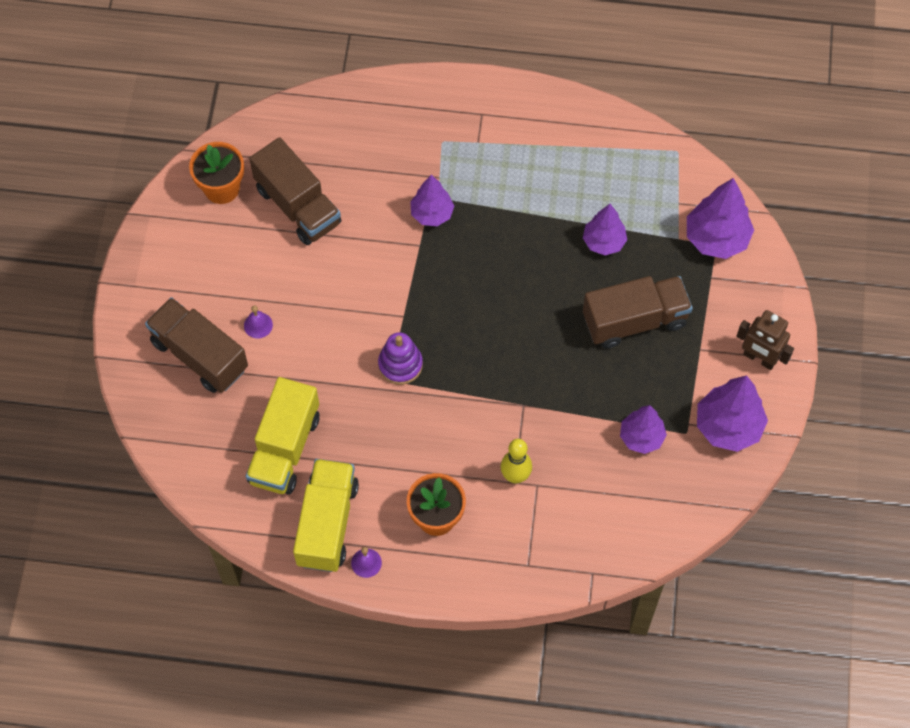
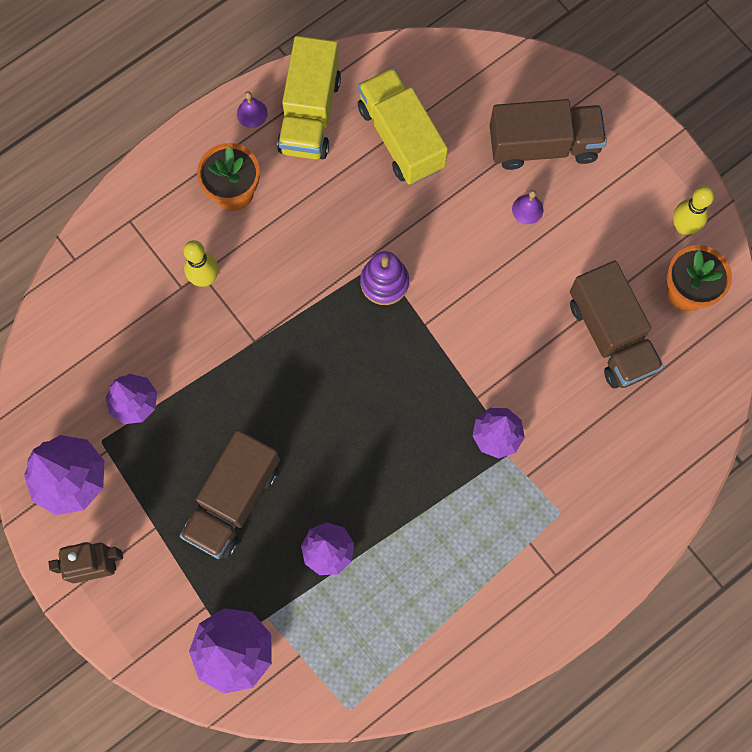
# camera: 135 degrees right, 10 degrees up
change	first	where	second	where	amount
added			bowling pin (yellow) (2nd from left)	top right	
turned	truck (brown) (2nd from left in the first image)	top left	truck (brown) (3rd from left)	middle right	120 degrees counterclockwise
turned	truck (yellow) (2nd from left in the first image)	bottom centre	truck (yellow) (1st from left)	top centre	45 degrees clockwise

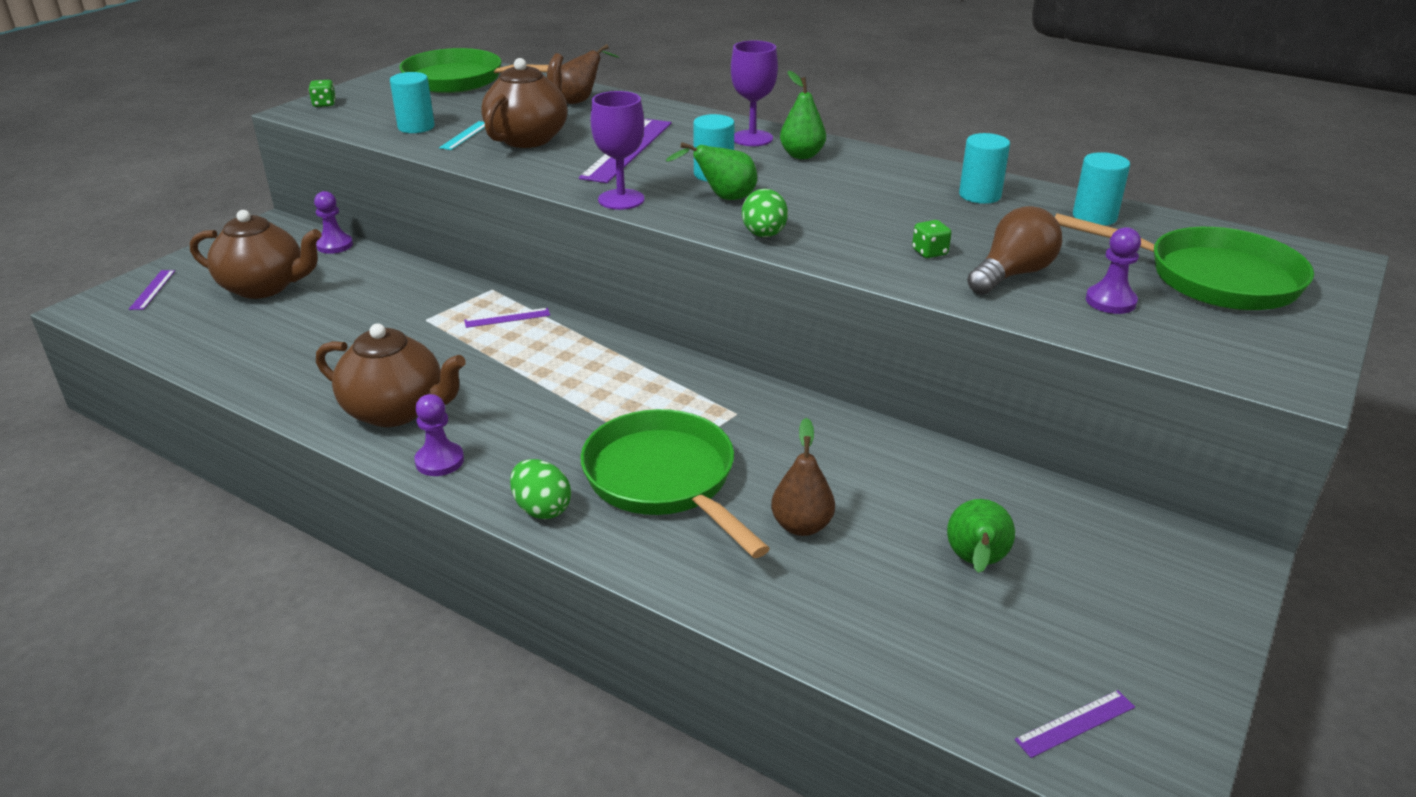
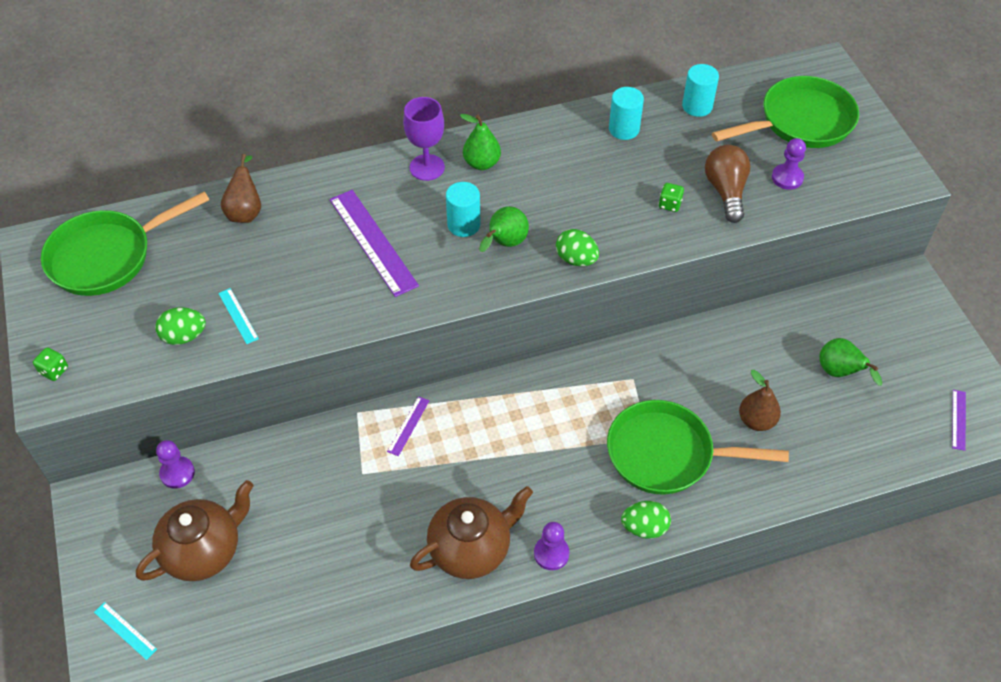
# camera: 50 degrees left, 20 degrees up
change	first	where	second	where	amount
removed	teapot (brown) (3rd from left)	top centre			
removed	goblet (purple) (1st from left)	top centre			
replaced	cylinder (turquoise) (1st from left)	top left	egg (green) (1st from left)	middle left	
recoloured	ruler (purple) (1st from left)	middle left	ruler (turquoise) (1st from left)	bottom left	

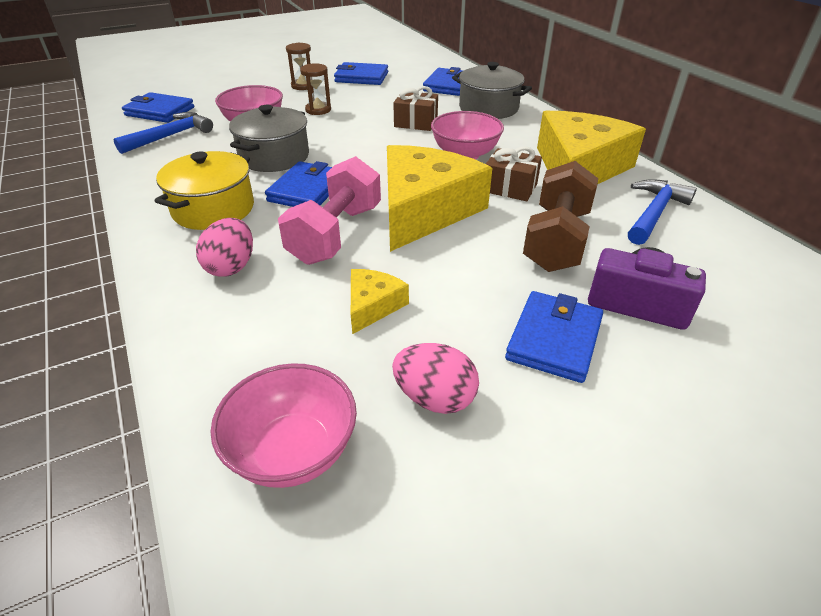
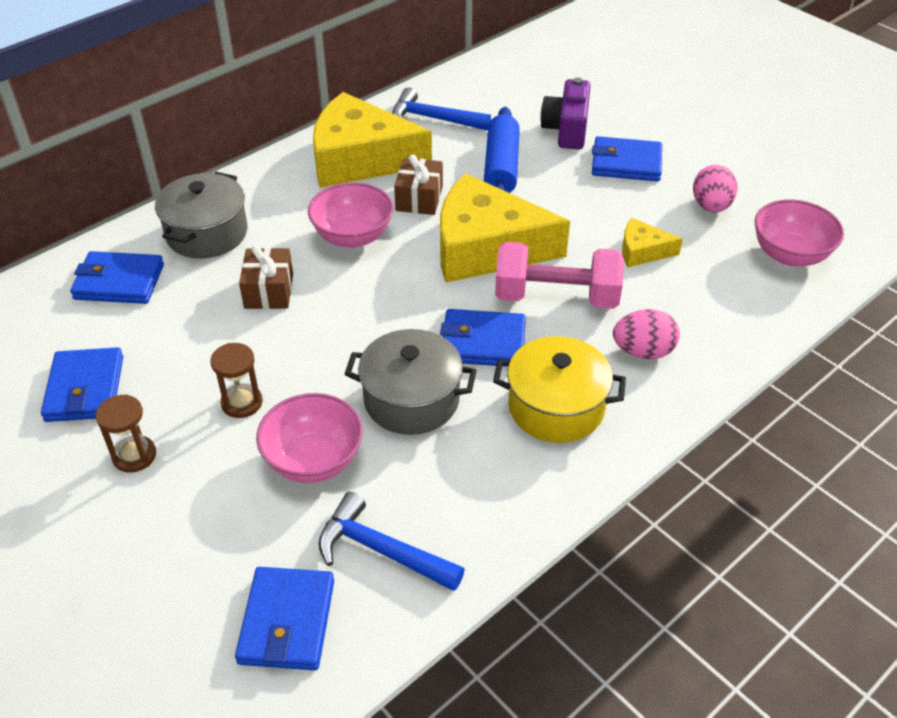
# camera: 105 degrees left, 5 degrees up
change	first	where	second	where	amount
replaced	dumbbell (brown)	middle right	rolling pin (blue)	top centre	

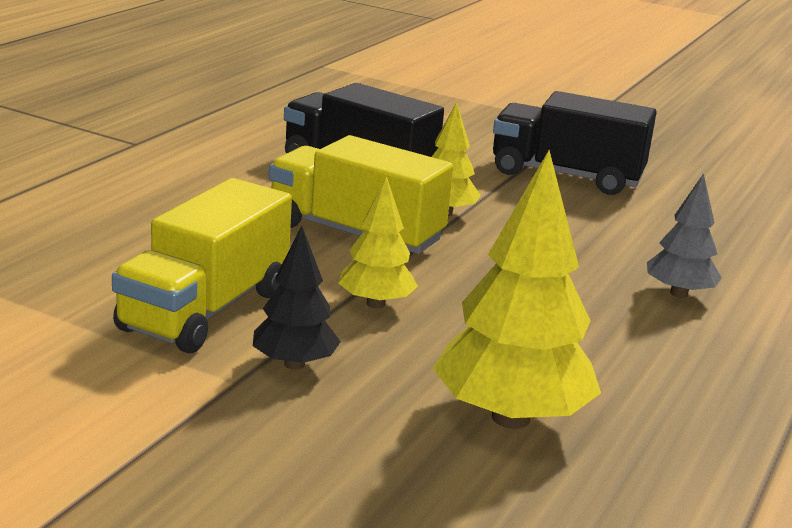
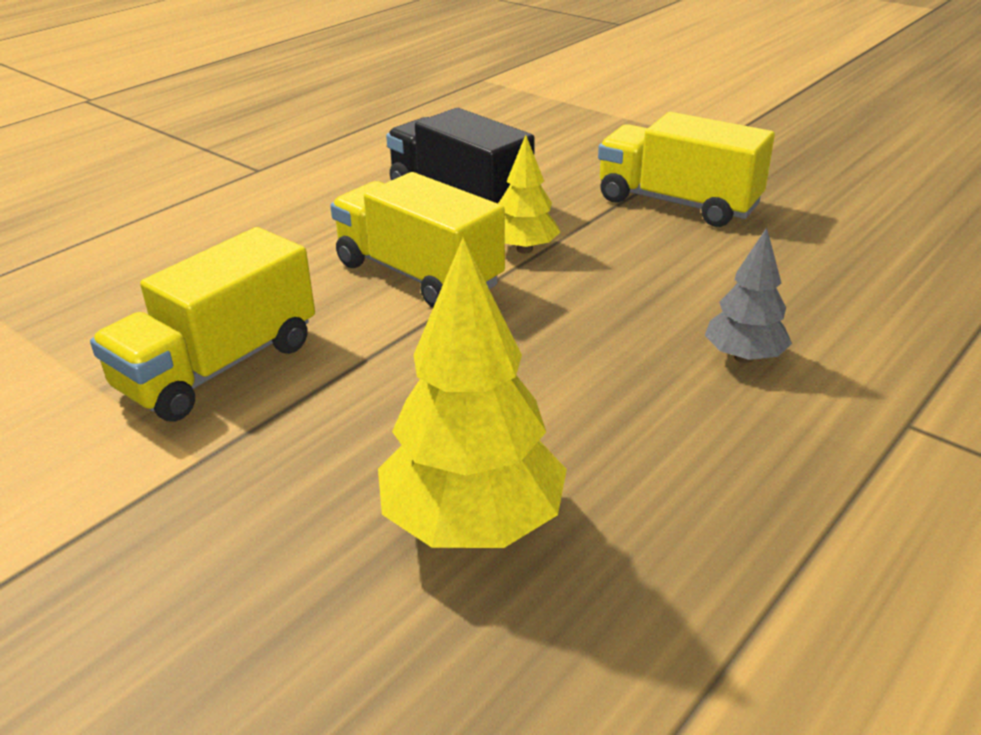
# camera: 15 degrees right, 10 degrees up
change	first	where	second	where	amount
removed	tree (black)	centre			
removed	tree (yellow) (1st from left)	centre			
recoloured	truck (black) (2nd from left)	top right	truck (yellow) (3rd from left)	top right	

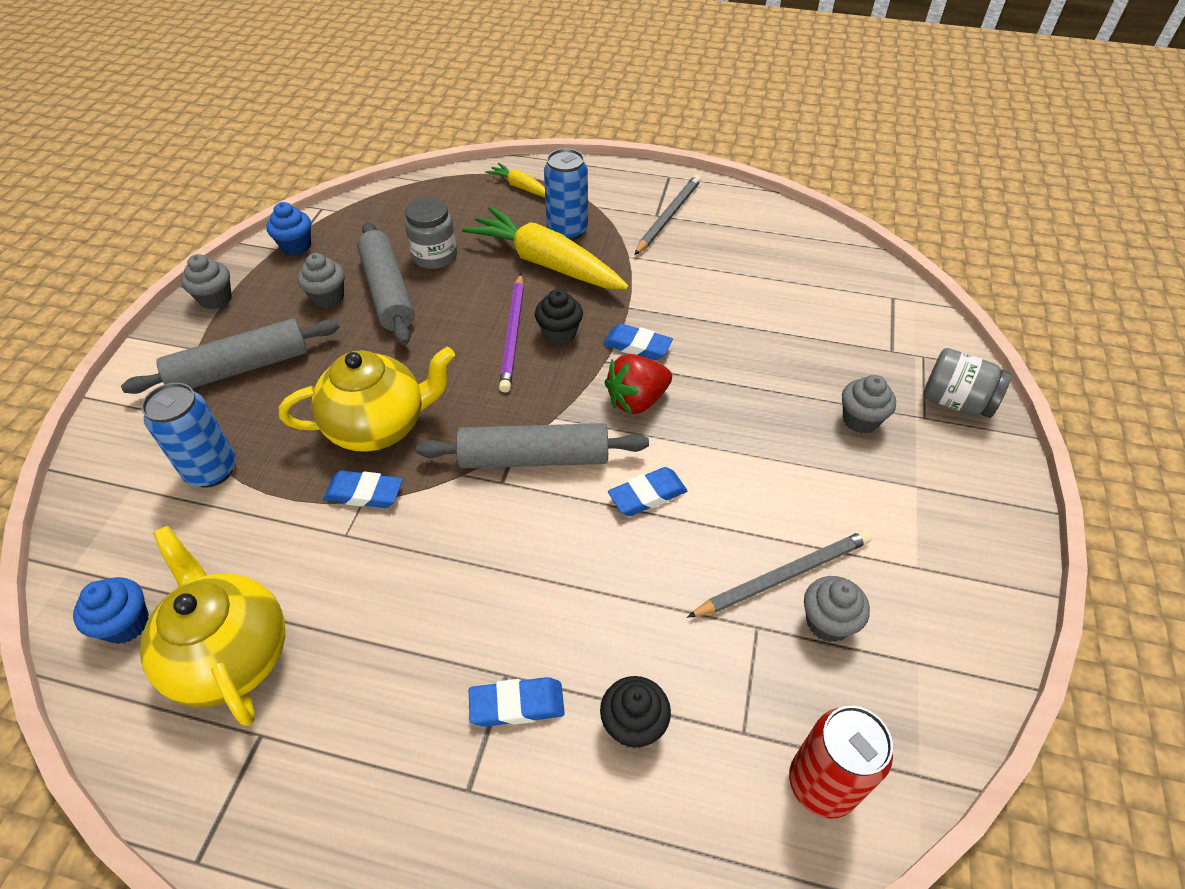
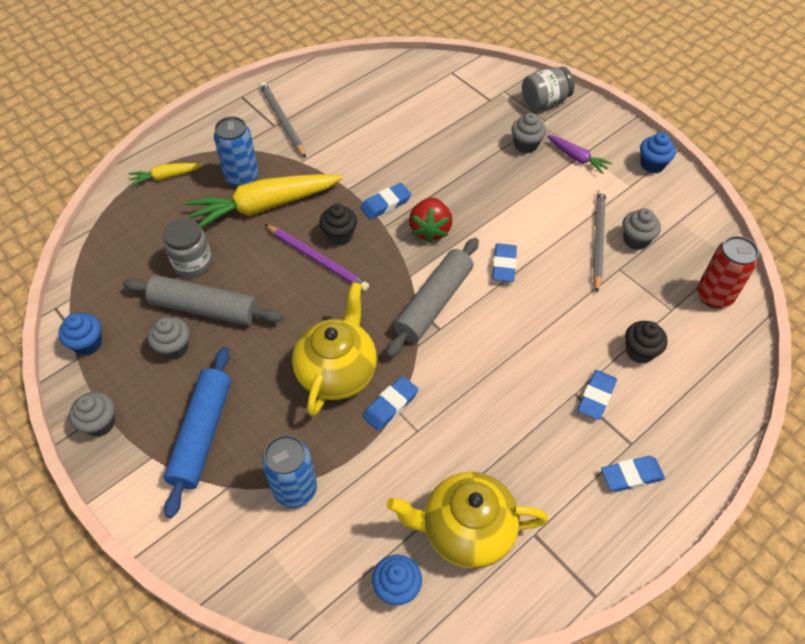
# camera: 55 degrees left, 5 degrees up
change	first	where	second	where	amount
added			carrot (purple)	top right	
added			eraser (blue) (5th from left)	bottom right	
added			cupcake (blue) (3rd from left)	top right	
recoloured	rolling pin (grey) (1st from left)	middle left	rolling pin (blue)	bottom left	

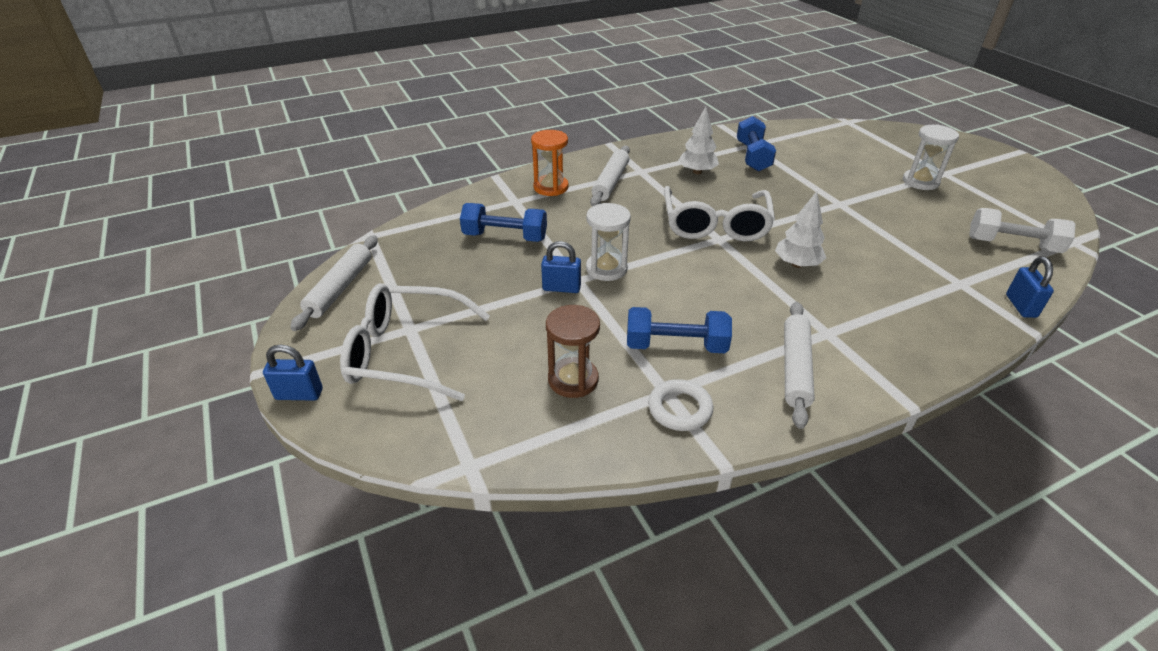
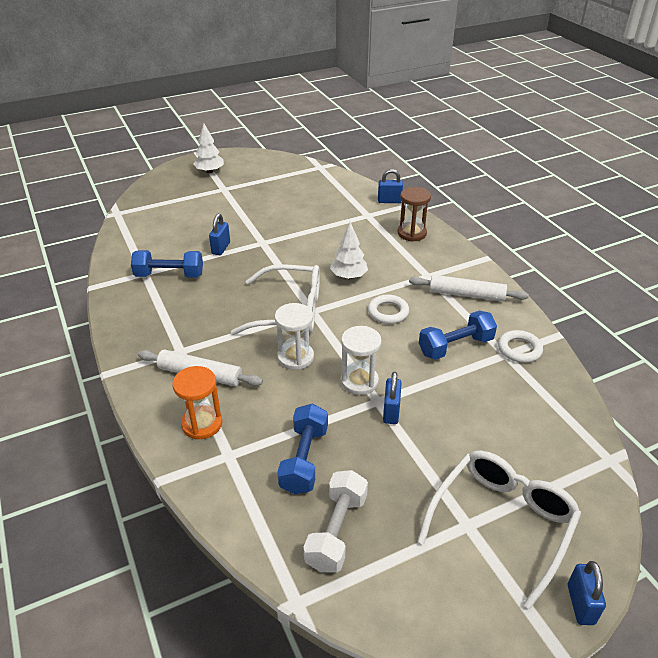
# camera: 90 degrees left, 0 degrees up
change	first	where	second	where	amount
removed	rolling pin (white) (1st from left)	middle left			
added			padlock (blue) (1st from left)	middle left	
added			ring (white) (1st from left)	centre	
moved	hourglass (brown)	centre		top centre	
moved	tree (white) (1st from left)	top centre		top left	
moved	hourglass (white) (2nd from left in the first image)	top right	hourglass (white) (1st from left)	centre	
moved	dumbbell (white)	middle right		bottom centre	
turned	glasses (white) (1st from left in the first image)	centre	glasses (white) (2nd from left)	bottom right	150 degrees counterclockwise
turned	dumbbell (blue) (2nd from left in the first image)	centre	dumbbell (blue) (3rd from left)	middle right	60 degrees clockwise

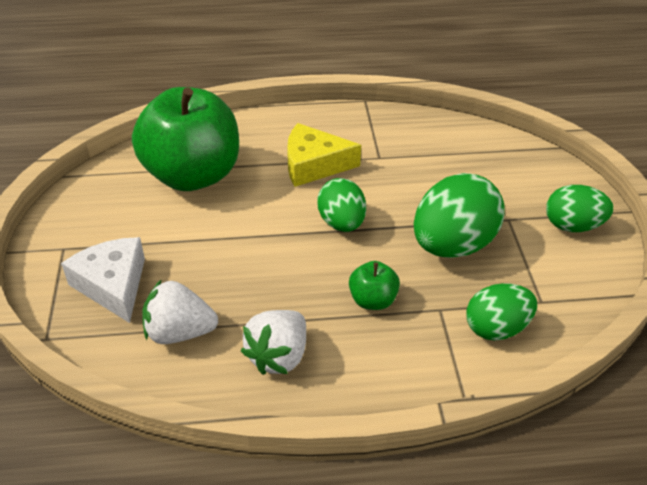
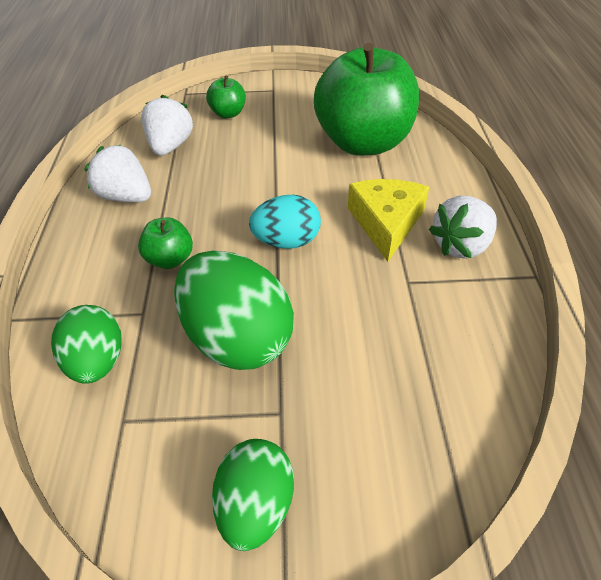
# camera: 95 degrees right, 5 degrees up
change	first	where	second	where	amount
added			strawberry (white) (3rd from left)	middle right	
replaced	cheese (white)	middle left	apple (green) (2nd from left)	top centre	
recoloured	egg (green) (1st from left)	centre	egg (turquoise)	centre	

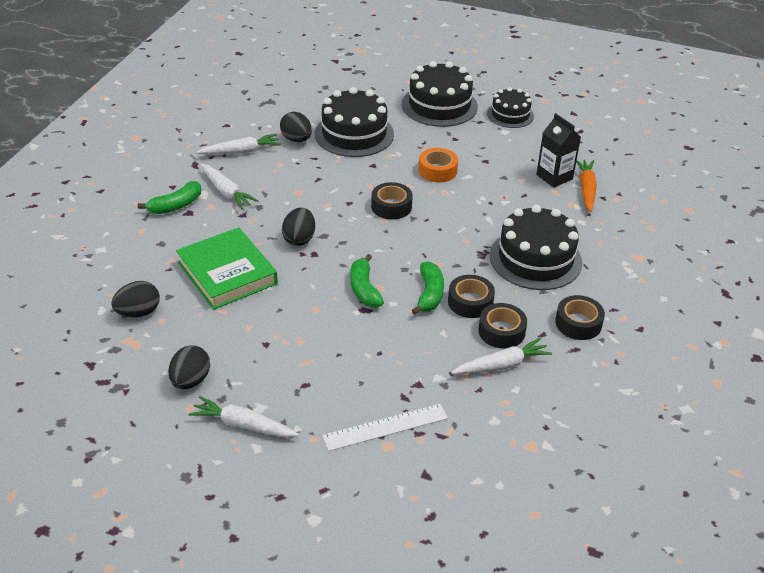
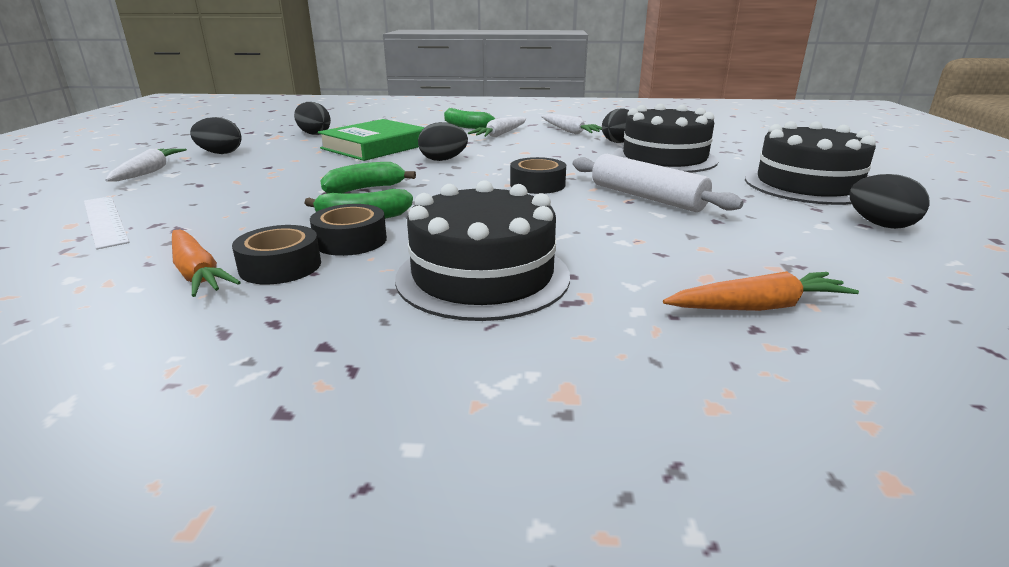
# camera: 75 degrees right, 15 degrees down
change	first	where	second	where	amount
removed	carton (black)	top right			
removed	tape (black) (4th from left)	middle right			
replaced	tape (orange)	top centre	rolling pin (white)	top centre	
replaced	cake (black) (3rd from left)	top right	egg (black) (5th from left)	middle right	
recoloured	carrot (white) (4th from left)	centre	carrot (orange) (1st from left)	middle left	

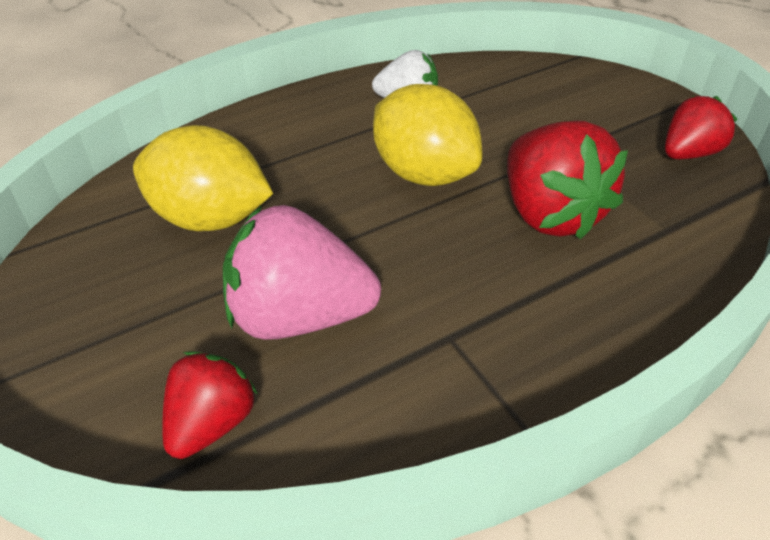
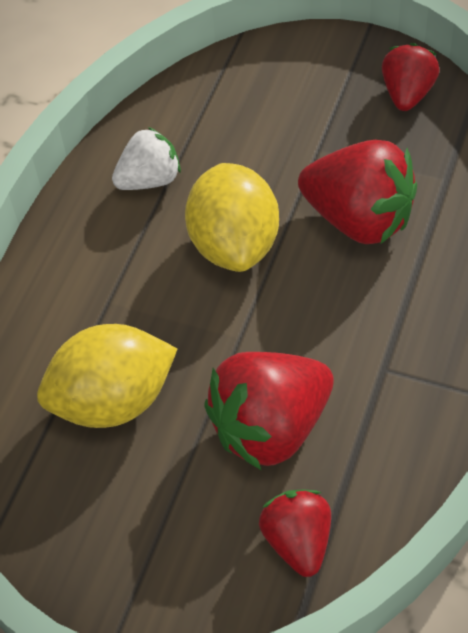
# camera: 35 degrees left, 10 degrees up
change	first	where	second	where	amount
recoloured	strawberry (pink)	centre	strawberry (red) (1st from left)	centre	
turned	lemon (yellow) (2nd from left)	top centre		centre	75 degrees clockwise

